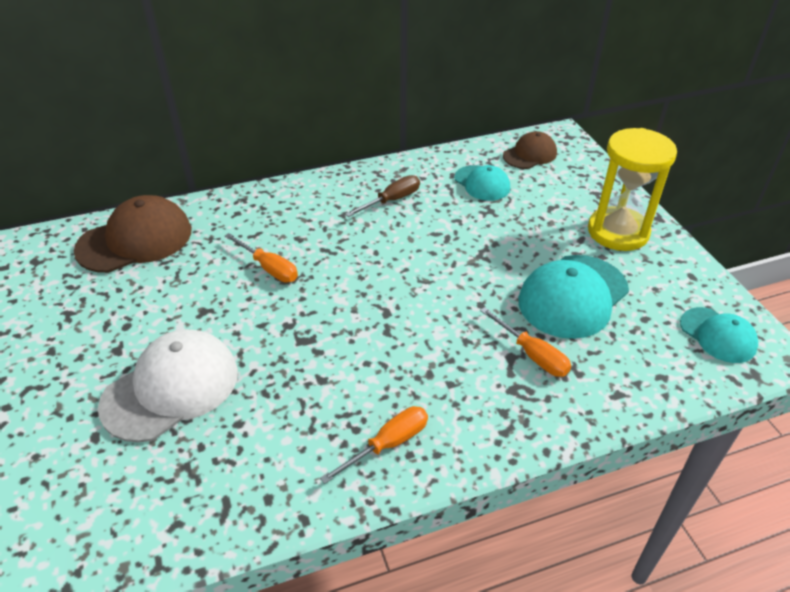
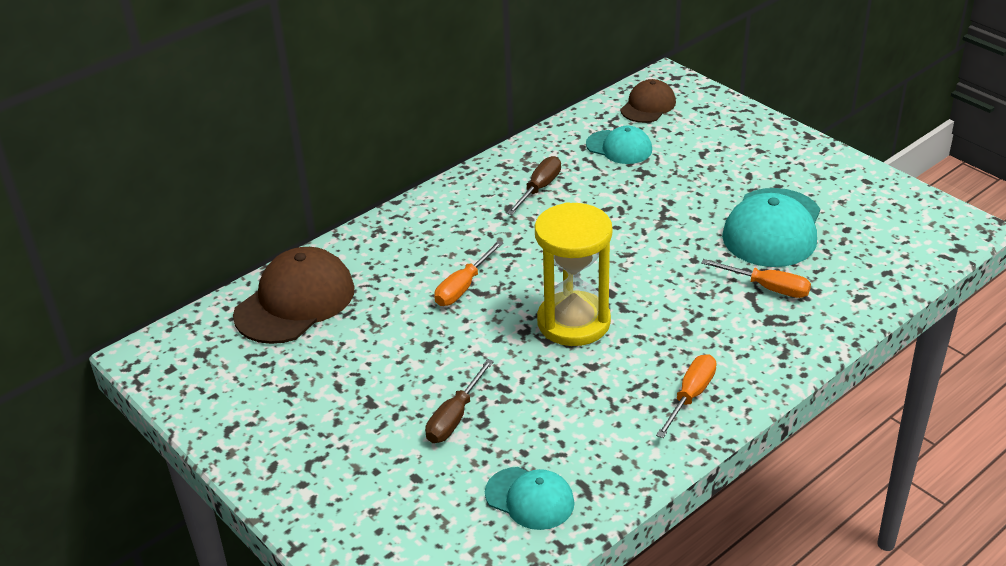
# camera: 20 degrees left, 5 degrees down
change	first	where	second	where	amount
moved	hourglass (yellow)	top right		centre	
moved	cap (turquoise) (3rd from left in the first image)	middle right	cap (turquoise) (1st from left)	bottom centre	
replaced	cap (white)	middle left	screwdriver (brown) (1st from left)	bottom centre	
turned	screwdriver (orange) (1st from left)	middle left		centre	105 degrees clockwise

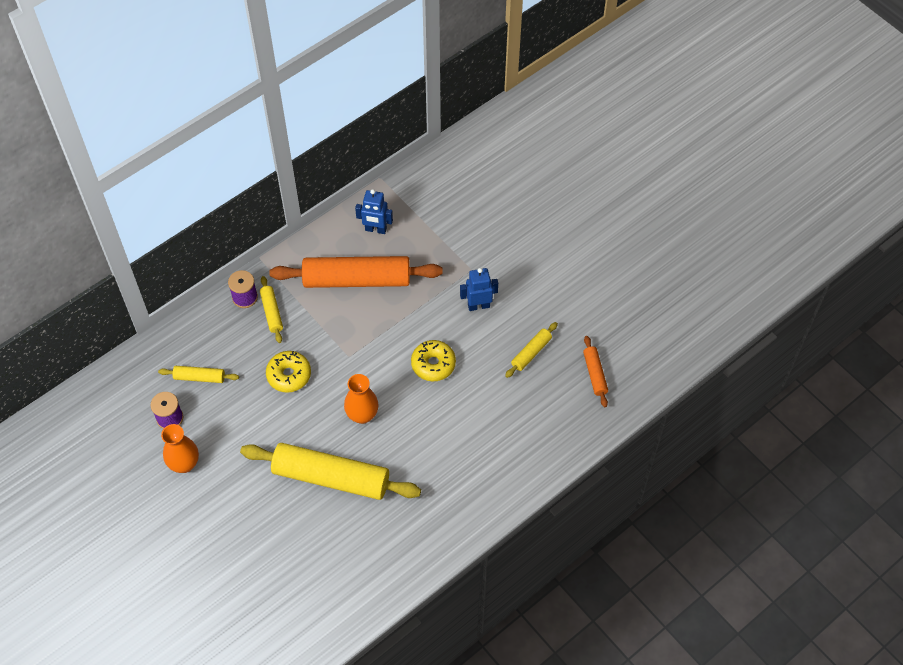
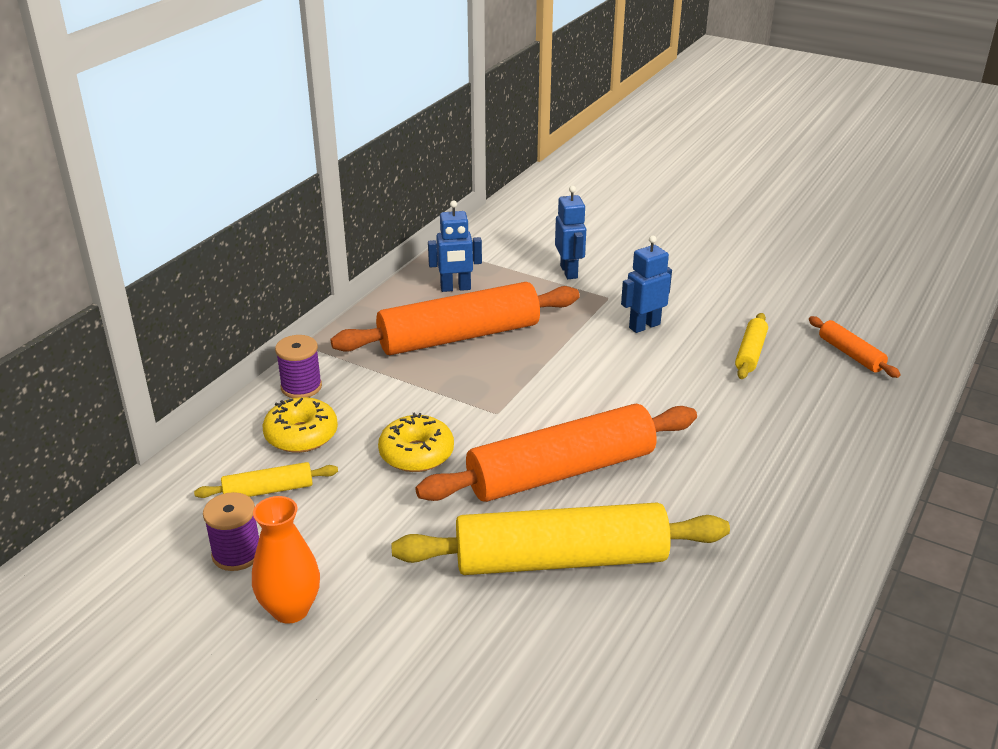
# camera: 20 degrees left, 25 degrees down
change	first	where	second	where	amount
removed	rolling pin (yellow) (2nd from left)	middle left			
added			robot (blue) (2nd from left)	top centre	
moved	donut (yellow) (2nd from left in the first image)	centre	donut (yellow) (1st from left)	middle left	
replaced	vase (orange) (2nd from left)	centre	rolling pin (orange) (2nd from left)	centre	

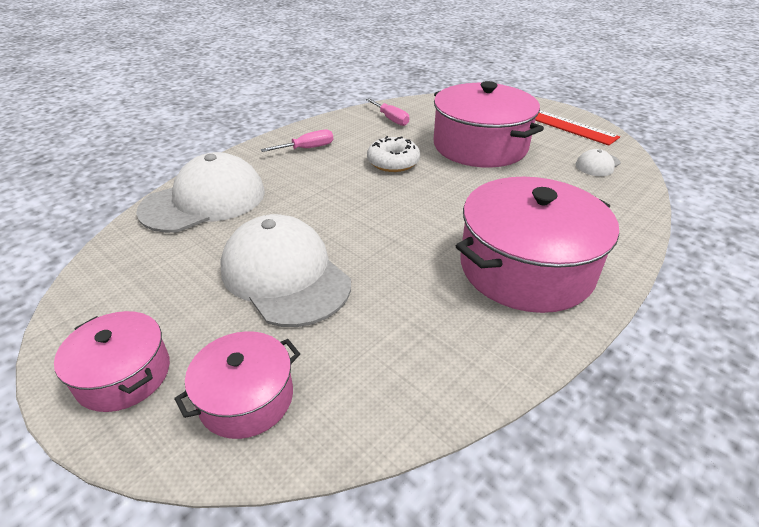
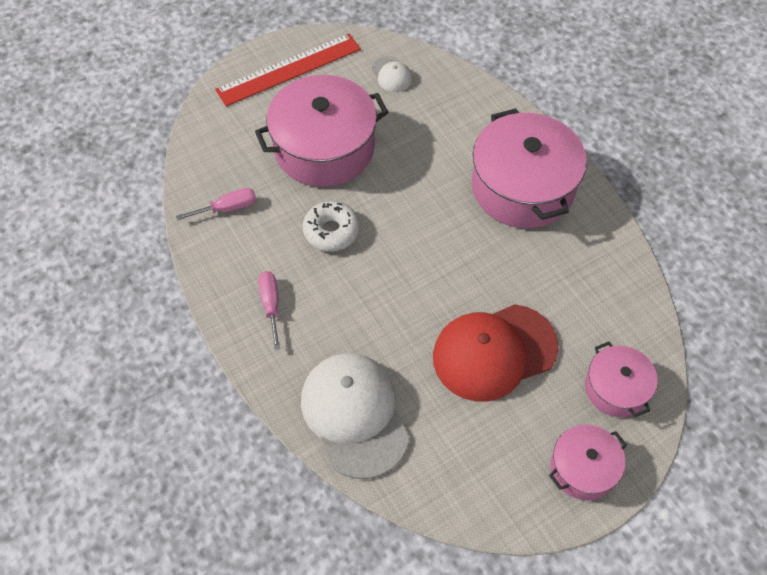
# camera: 75 degrees left, 20 degrees up
change	first	where	second	where	amount
recoloured	cap (white) (2nd from left)	centre	cap (red)	centre	

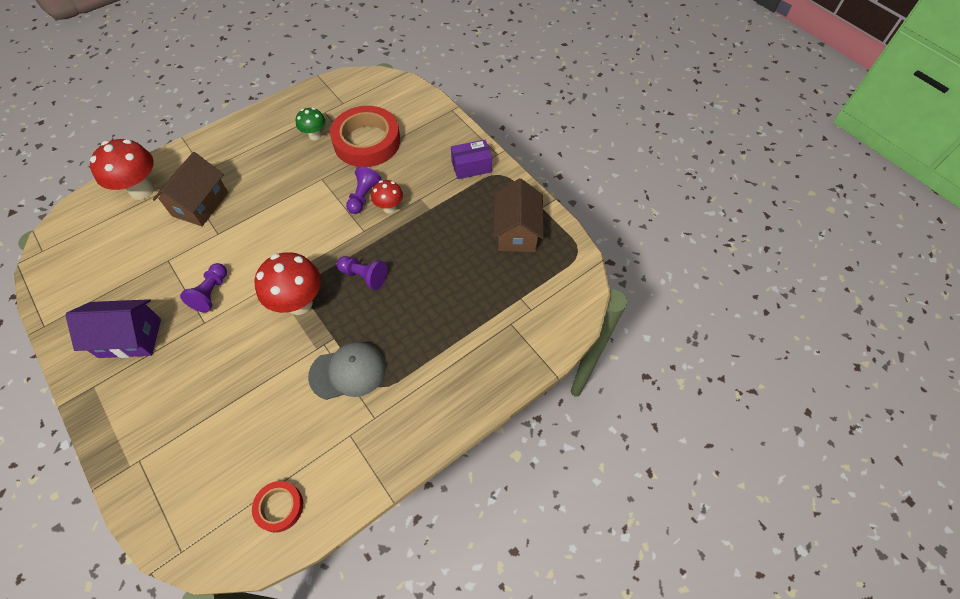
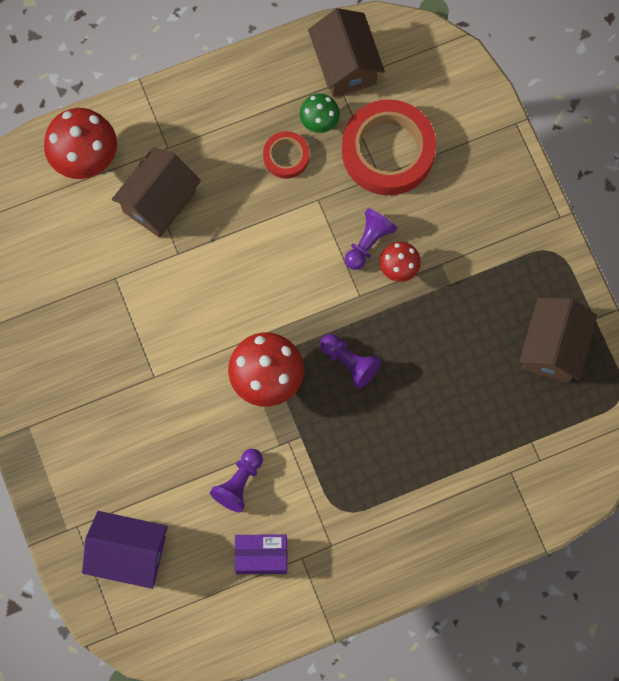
# camera: 15 degrees right, 15 degrees up
change	first	where	second	where	amount
removed	cap (grey)	centre			
added			house (brown) (2nd from left)	top centre	
moved	house (purple)	middle left		bottom left	
moved	pawn (purple) (1st from left)	middle left		bottom centre	
moved	tape (red) (1st from left)	bottom left		top centre	
moved	box (purple)	top centre		bottom centre	

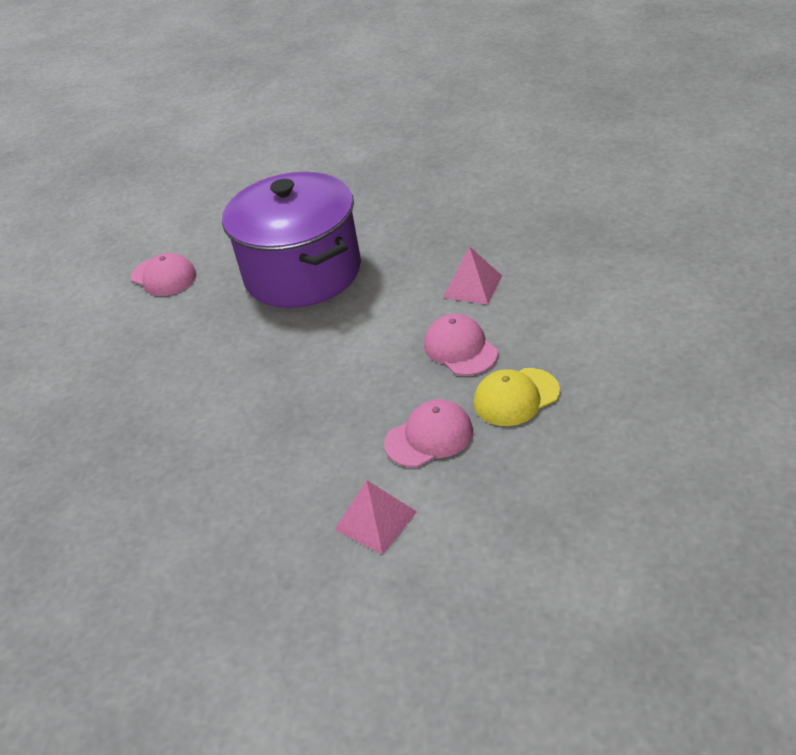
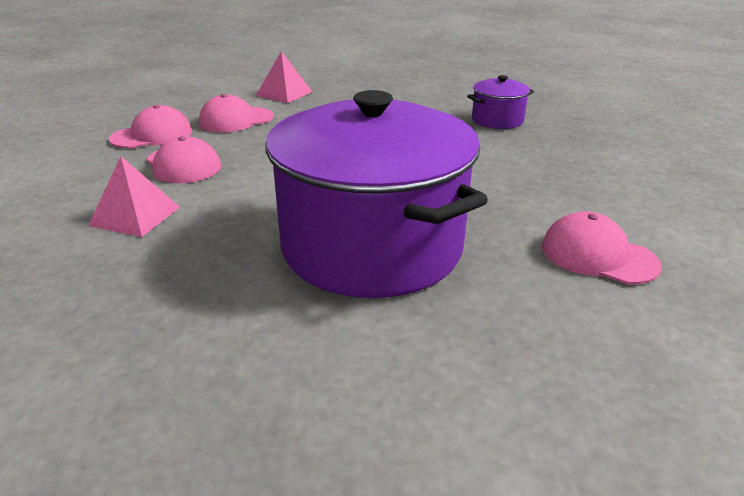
# camera: 170 degrees right, 10 degrees down
change	first	where	second	where	amount
added			pot (purple) (2nd from left)	top right	
recoloured	cap (yellow)	centre	cap (pink) (1st from left)	top left	

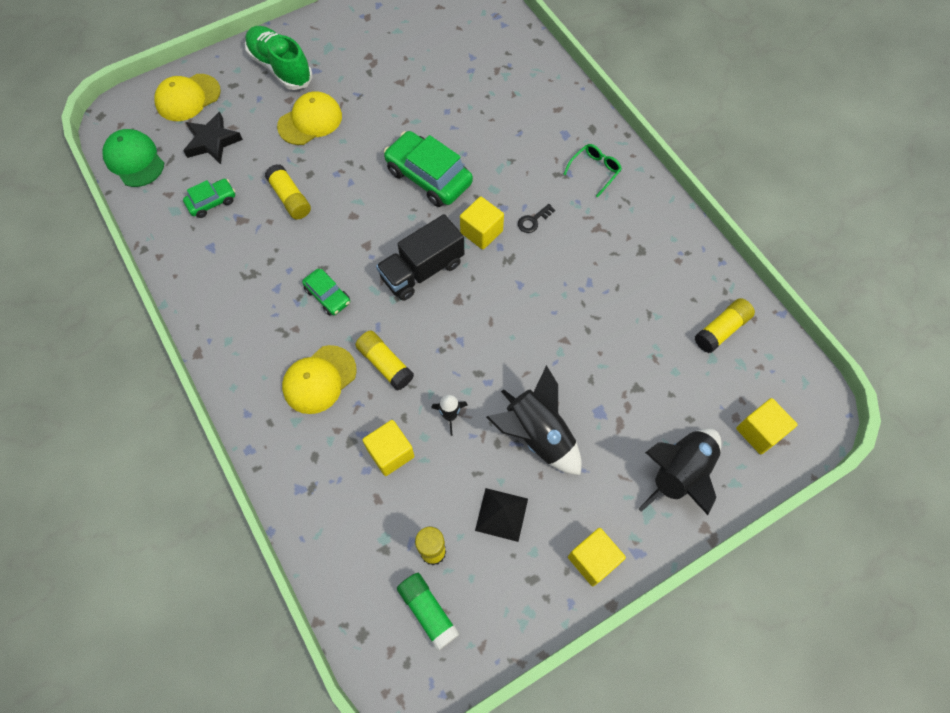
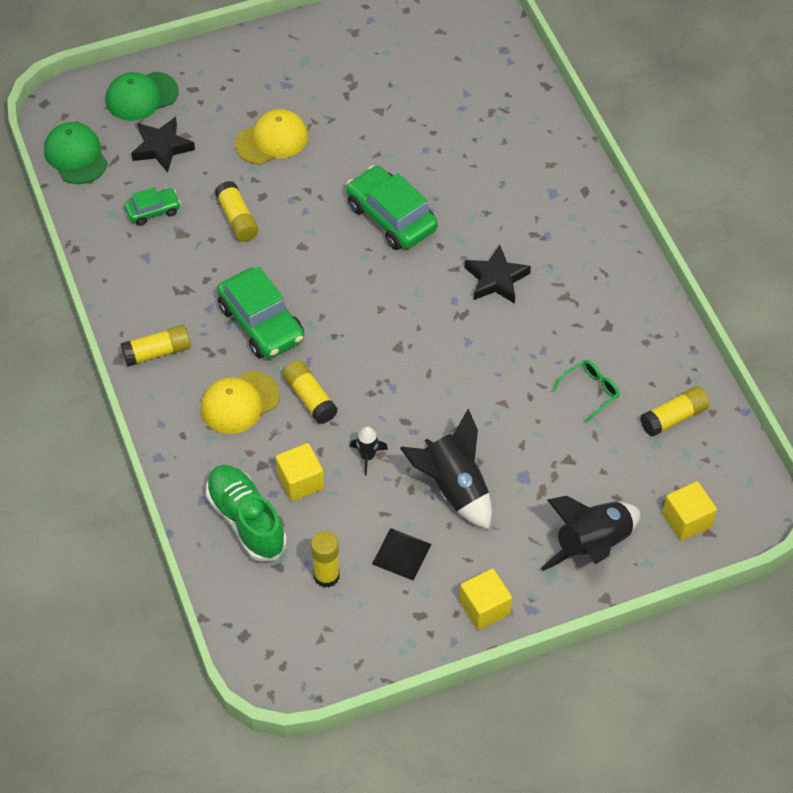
# camera: 10 degrees right, 10 degrees down
change	first	where	second	where	amount
removed	truck (black)	centre			
removed	glue stick (green)	bottom centre			
removed	cube (yellow) (2nd from left)	top centre			
added			glue stick (yellow) (1st from left)	middle left	
moved	shoe (green)	top left		middle left	
moved	glasses (green)	top centre		middle right	
replaced	key (black)	top centre	star (black) (2nd from left)	centre	
recoloured	cap (yellow) (1st from left)	top left	cap (green) (2nd from left)	top left	
resized	car (green) (2nd from left)	centre		middle left	x1.85

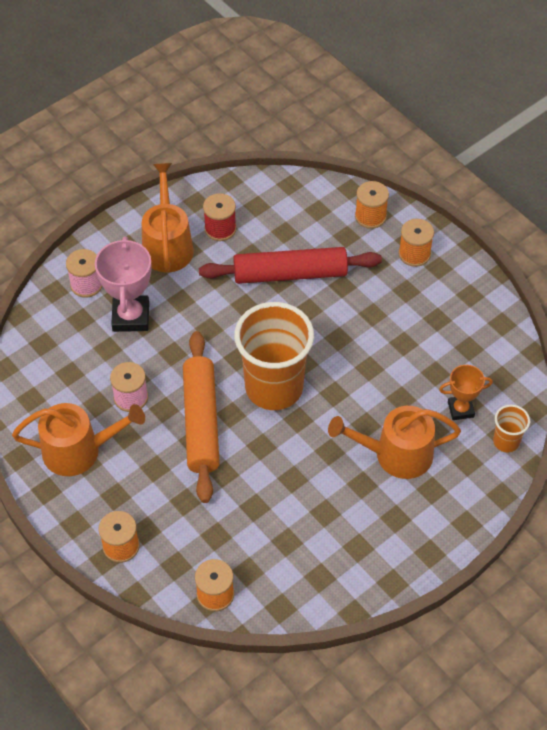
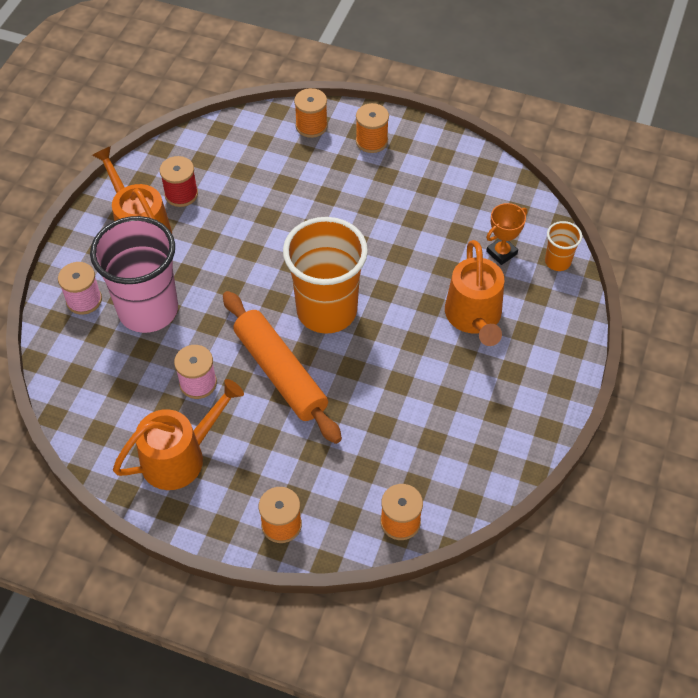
# camera: 30 degrees left, 0 degrees up
change	first	where	second	where	amount
removed	rolling pin (red)	centre			
replaced	trophy (pink)	middle left	cup (pink)	middle left	
turned	watering can (orange) (3rd from left)	middle right		middle right	60 degrees counterclockwise

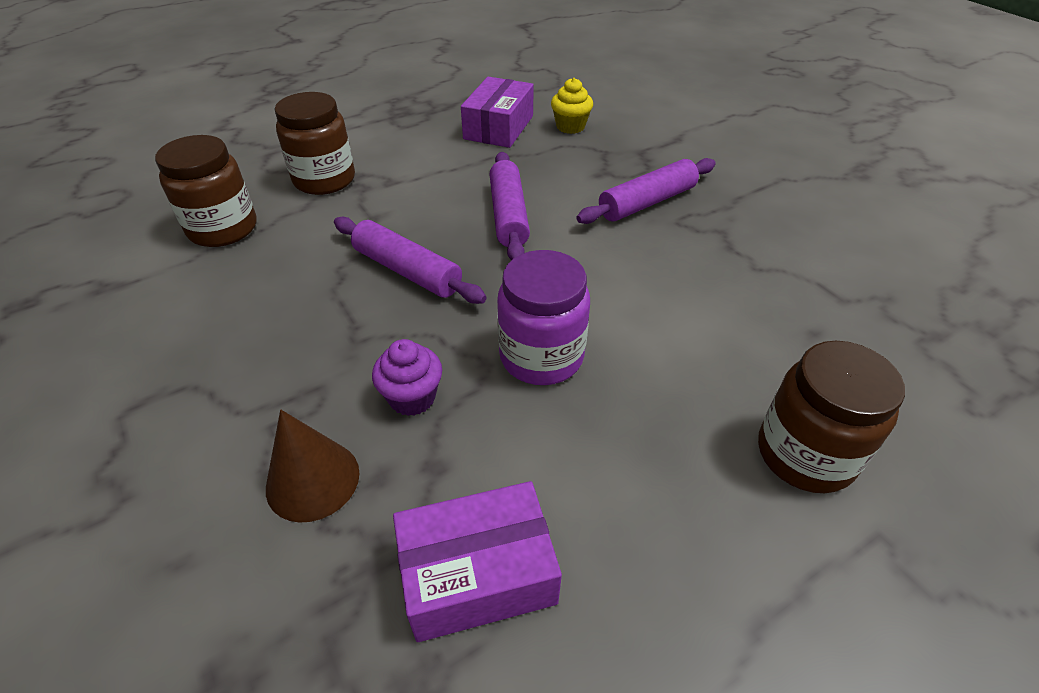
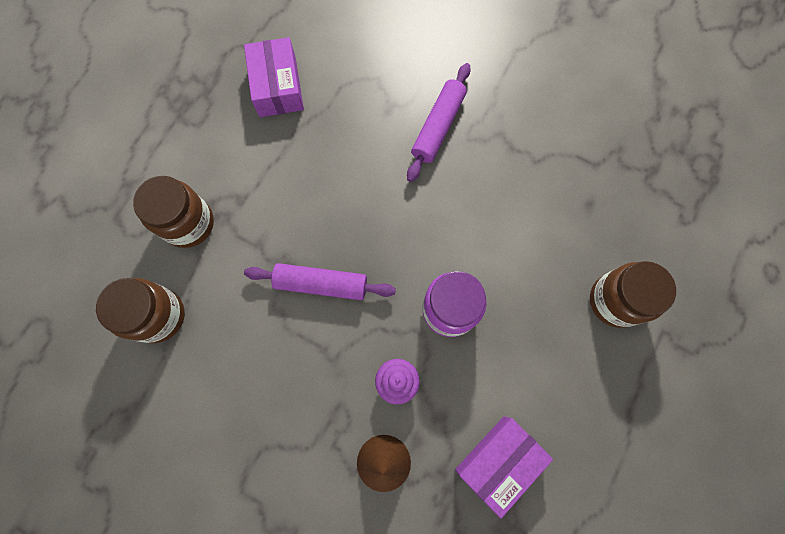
# camera: 30 degrees left, 30 degrees up
change	first	where	second	where	amount
removed	rolling pin (purple) (2nd from left)	top centre			
removed	cupcake (yellow)	top centre			

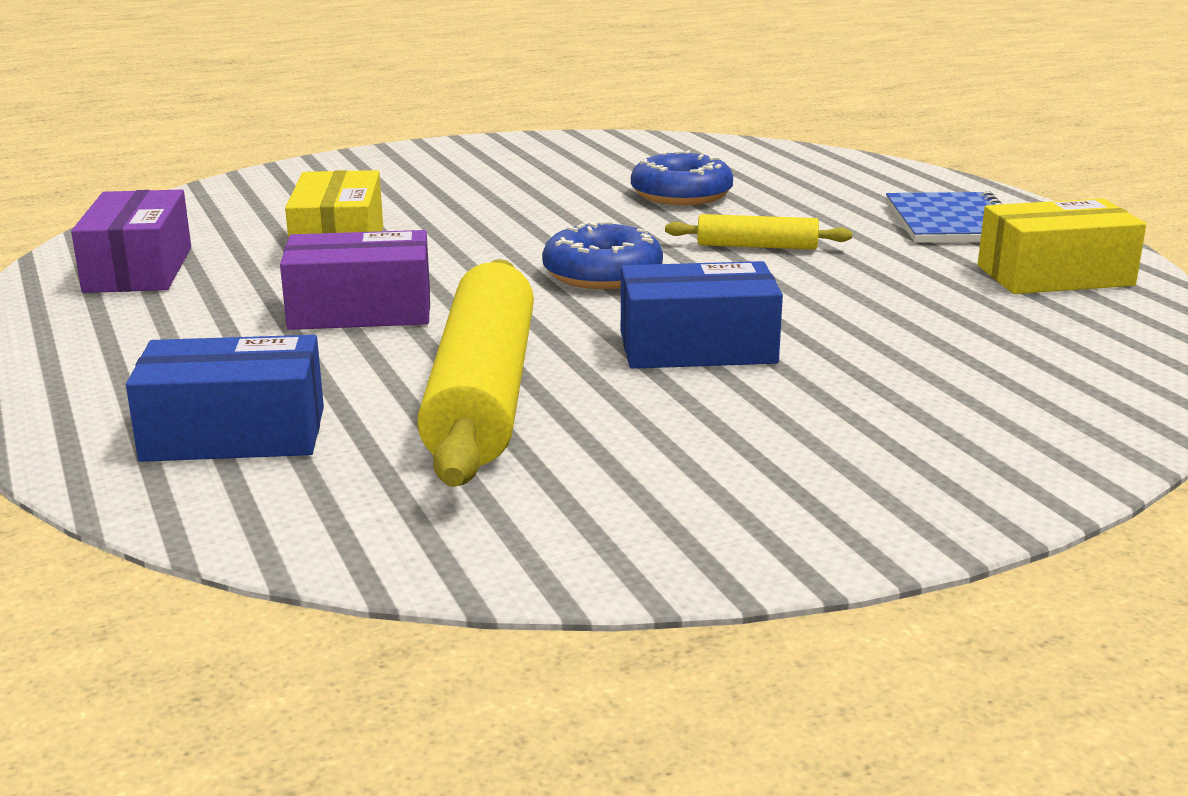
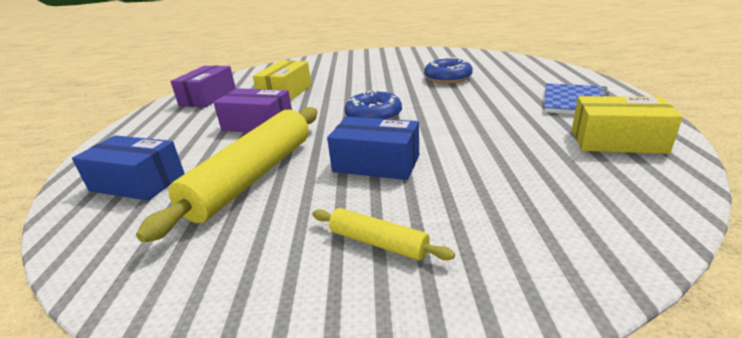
# camera: 25 degrees right, 5 degrees up
change	first	where	second	where	amount
moved	rolling pin (yellow) (2nd from left)	top centre		bottom centre	

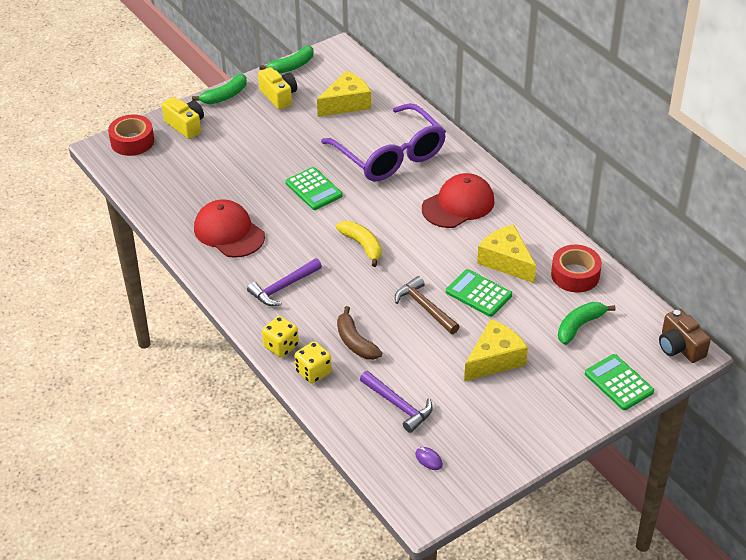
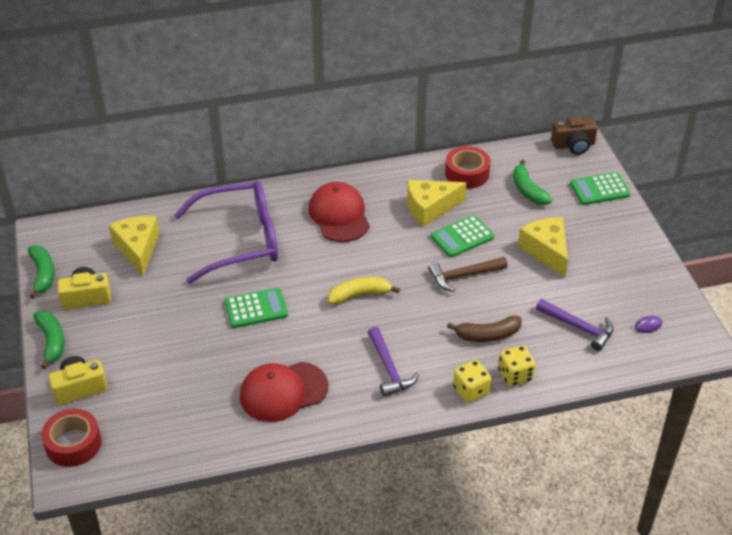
# camera: 70 degrees left, 0 degrees up
change	first	where	second	where	amount
turned	hammer (purple) (2nd from left)	bottom centre		middle right	60 degrees clockwise

